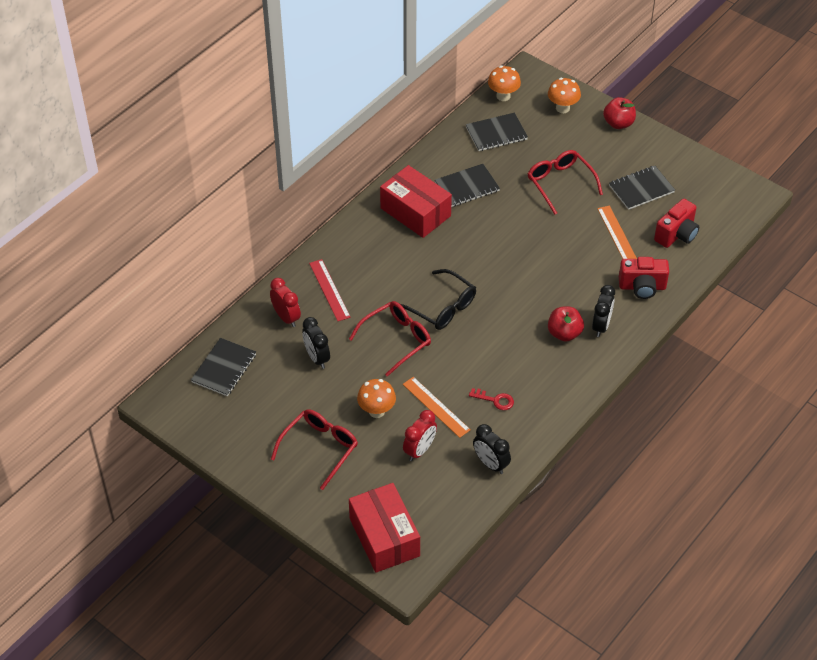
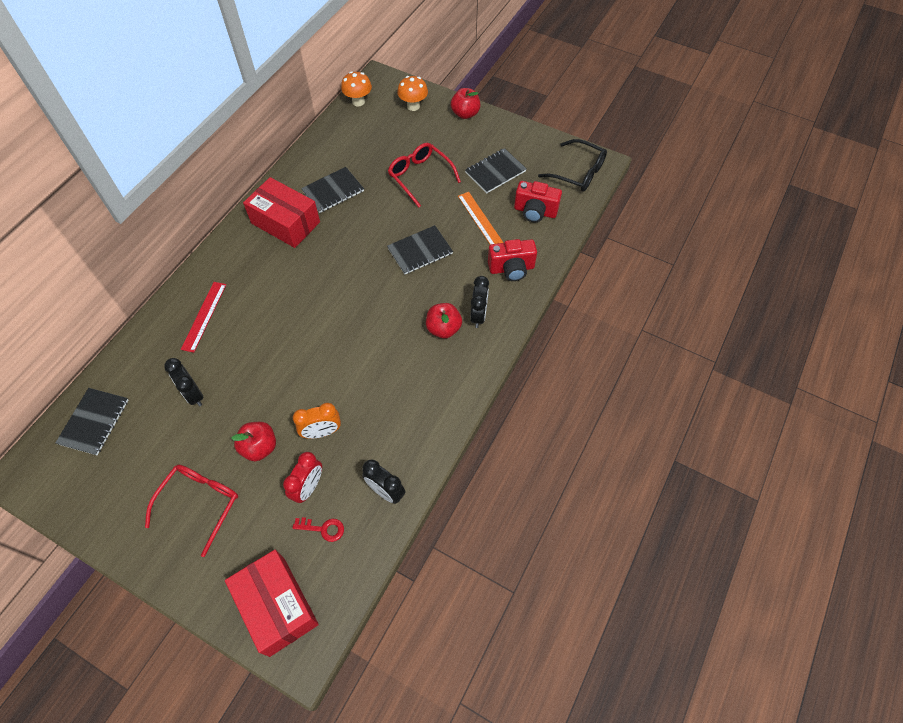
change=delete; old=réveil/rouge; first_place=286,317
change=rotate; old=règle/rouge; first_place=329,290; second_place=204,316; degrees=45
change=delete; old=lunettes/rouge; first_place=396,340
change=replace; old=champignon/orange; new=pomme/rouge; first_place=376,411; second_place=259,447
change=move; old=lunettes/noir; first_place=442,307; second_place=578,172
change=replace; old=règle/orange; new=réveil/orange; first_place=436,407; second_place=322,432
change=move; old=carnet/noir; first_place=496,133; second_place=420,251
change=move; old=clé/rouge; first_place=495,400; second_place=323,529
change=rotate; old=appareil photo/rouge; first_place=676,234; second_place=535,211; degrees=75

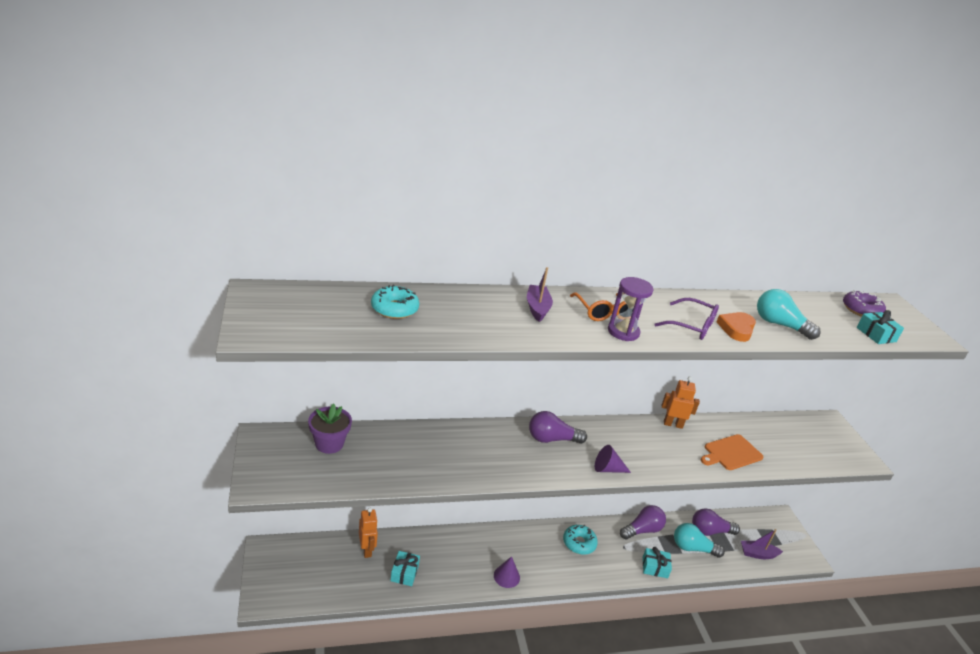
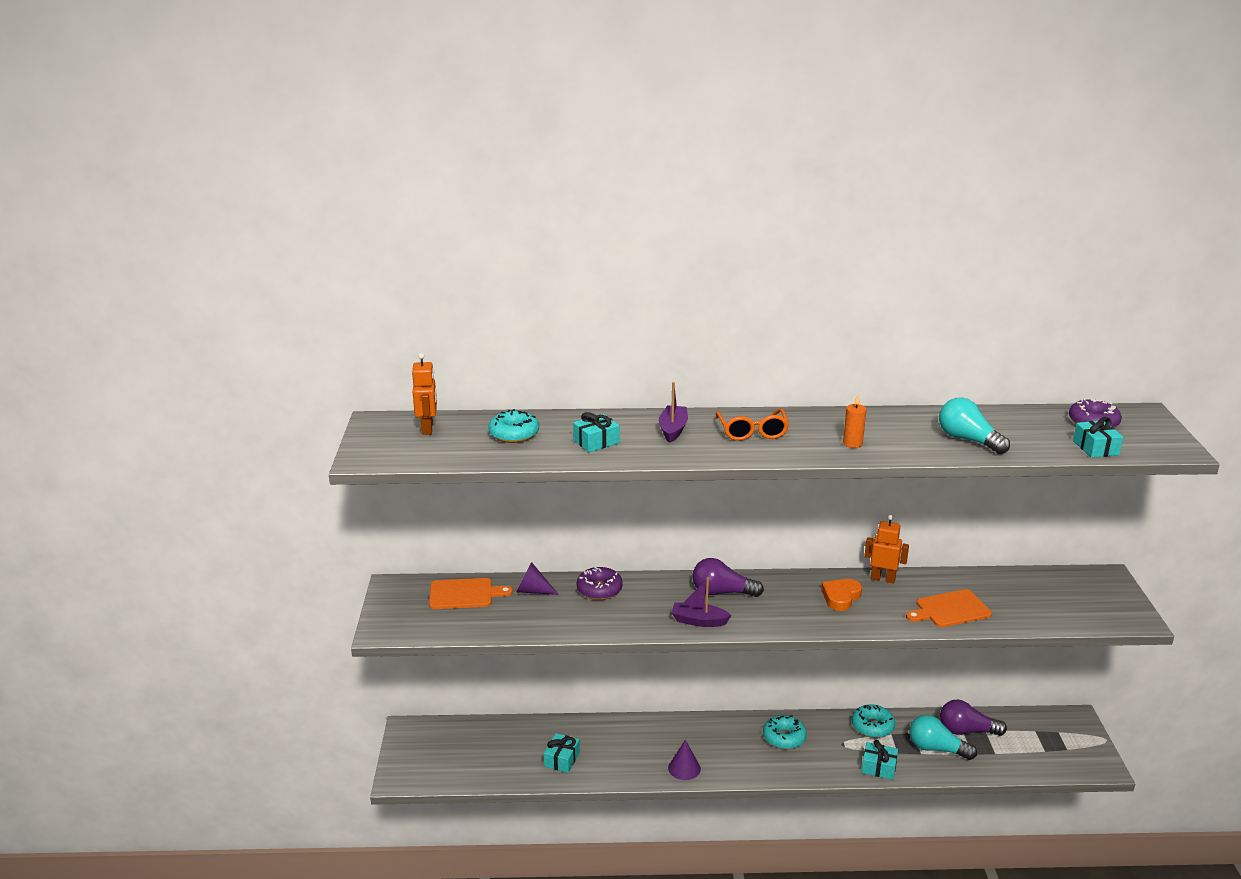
change=replace; old=pot de fleurs/violet; new=planche à découper/orange; first_place=329,444; second_place=464,594
change=move; old=robot/orange; first_place=367,550; second_place=427,429
change=move; old=cône/violet; first_place=607,469; second_place=533,591
change=delete; old=sablier/violet; first_place=623,332
change=replace; old=ampoule/violet; new=beignet/turquoise; first_place=642,530; second_place=872,726
change=replace; old=lunettes/violet; new=bougie/orange; first_place=692,326; second_place=852,443
change=move; old=cœur/orange; first_place=736,329; second_place=841,597
change=move; old=bateau/violet; first_place=757,554; second_place=698,621
change=insert; new=cadeau/turquoise; second_place=596,442
change=insert; new=beignet/violet; second_place=599,590

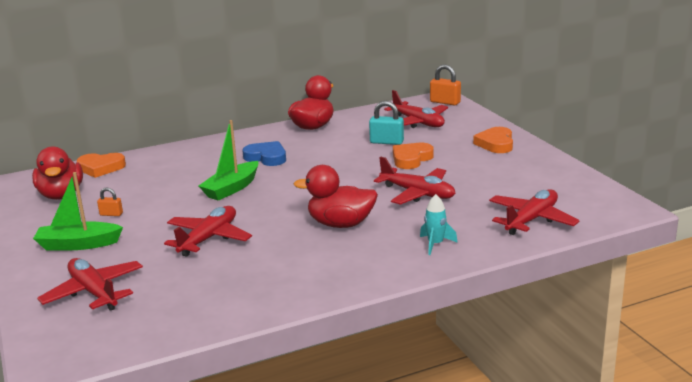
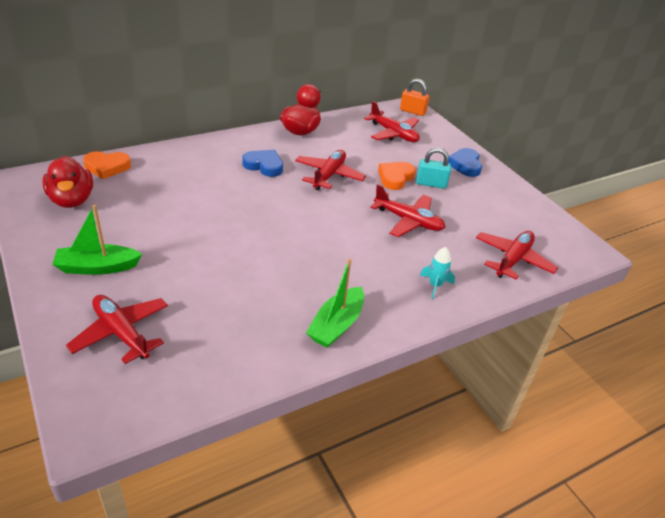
change=delete; old=cadenas/orange; first_place=111,214
change=move; old=avion/rouge; first_place=208,238; second_place=329,175
change=move; old=bateau/vert; first_place=232,188; second_place=336,325
change=delete; old=canard/rouge; first_place=340,224
change=move; old=cadenas/turquoise; first_place=386,142; second_place=431,184
change=recolor; old=cœur/orange; new=cœur/bleu; first_place=495,144; second_place=465,165

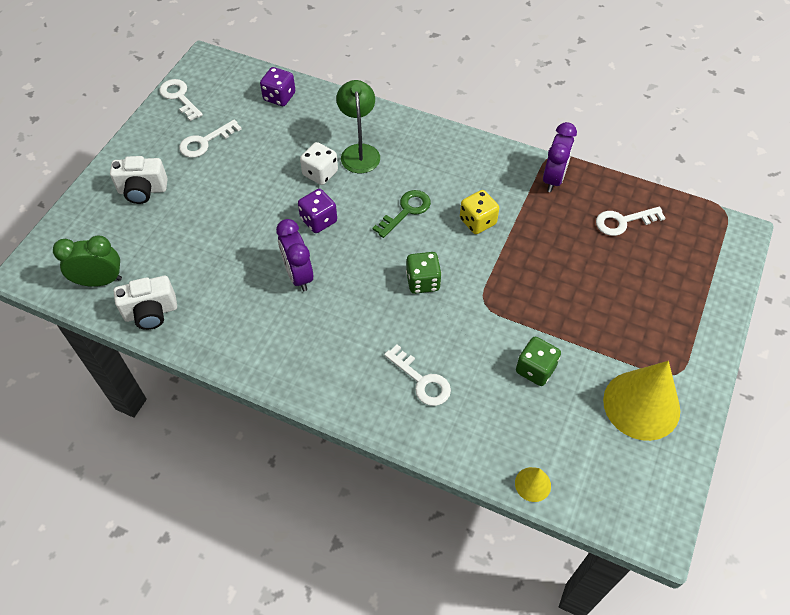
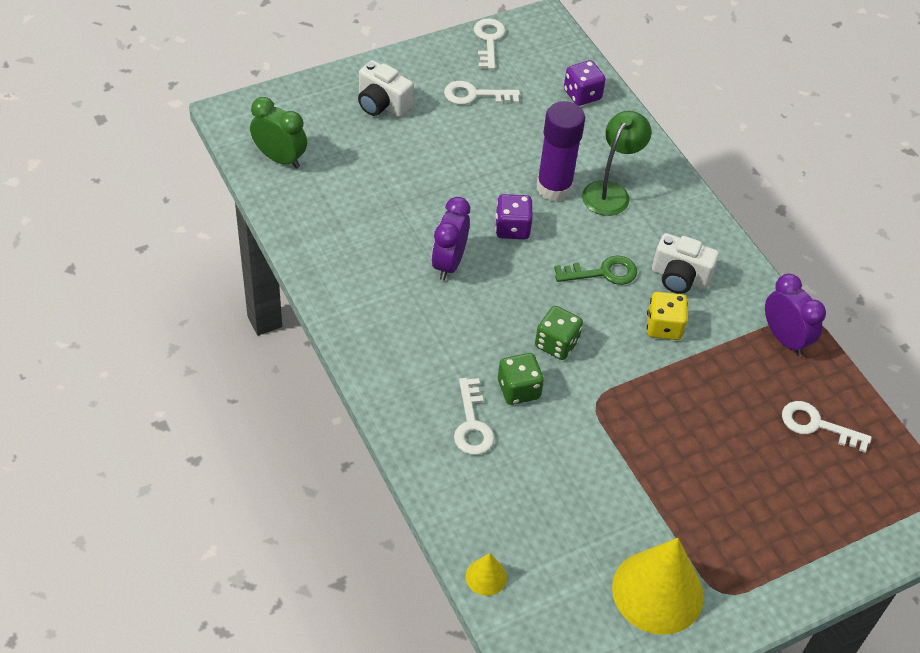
change=move; old=appareil photo/blanc; first_place=151,312; second_place=679,277
change=replace; old=dé/blanc; new=bâton de colle/violet; first_place=320,173; second_place=554,188
change=move; old=dé/vert; first_place=535,369; second_place=518,389
change=rotate; old=réveil/violet; first_place=553,179; second_place=784,339; degrees=-90

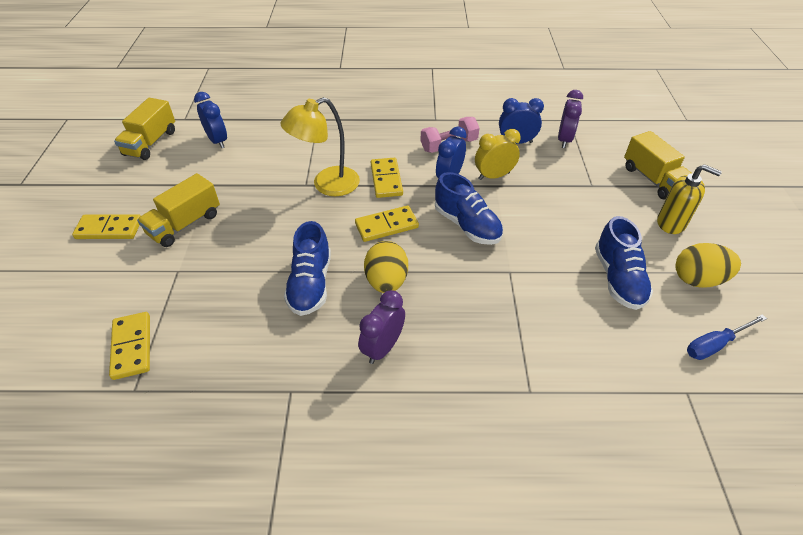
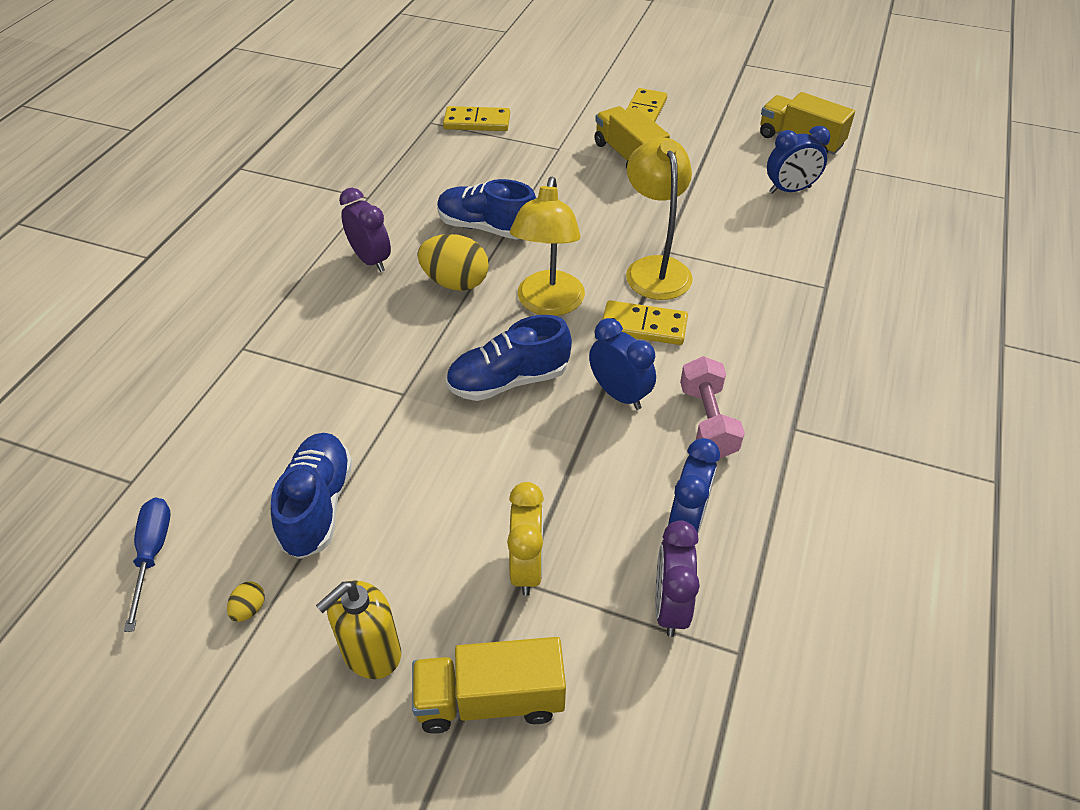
change=replace; old=domino/jaune; new=lampe/jaune; first_place=386,225; second_place=548,304
change=move; old=réveil/jaune; first_place=493,176; second_place=527,567
change=rotate; old=réveil/violet; first_place=564,140; second_place=669,606; degrees=60
change=rotate; old=chaussure/bleu; first_place=618,278; second_place=317,506; degrees=75
change=resize; old=œuf/jaune; first_place=697,279; second_place=249,609; factor=0.44

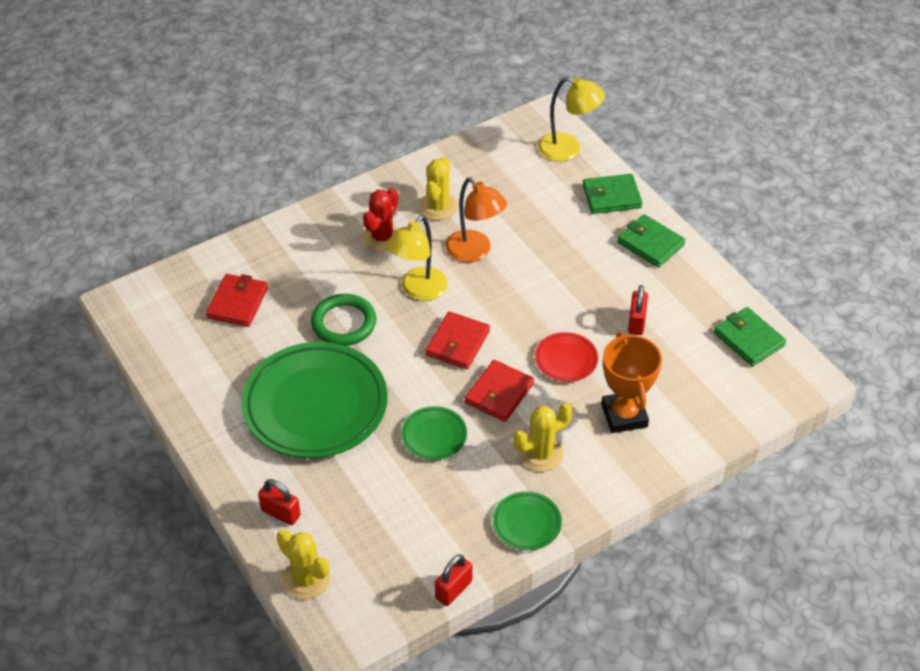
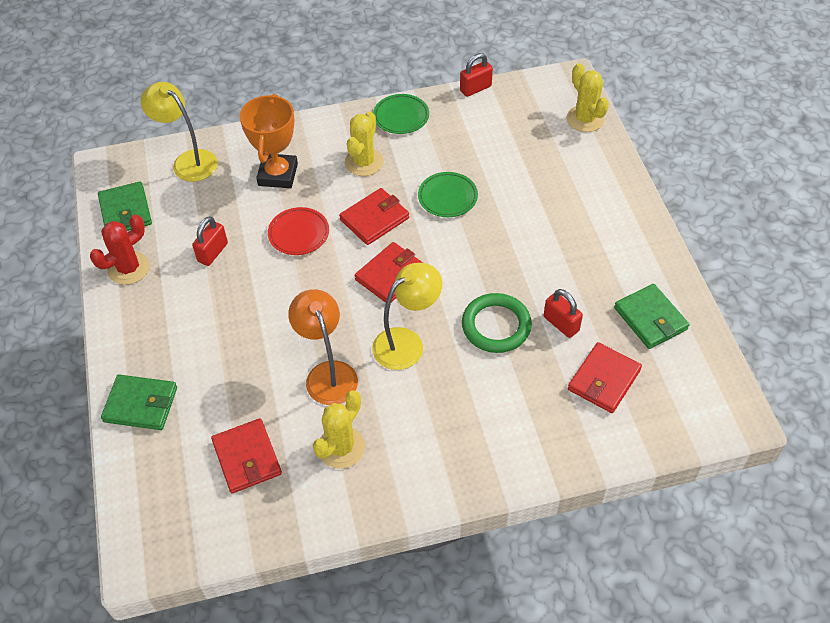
change=delete; old=assiette/vert; first_place=315,405
change=move; old=cadenas/rouge; first_place=280,513; second_place=561,324
change=move; old=cactus/rouge; first_place=382,237; second_place=129,268
change=rotate; old=cactus/jaune; first_place=541,453; second_place=364,162; degrees=-60
change=move; old=lampe/jaune; first_place=568,149; second_place=188,161
change=move; old=portefeuille/vert; first_place=650,243; second_place=650,318
change=insert; new=portefeuille/rouge; second_place=247,458

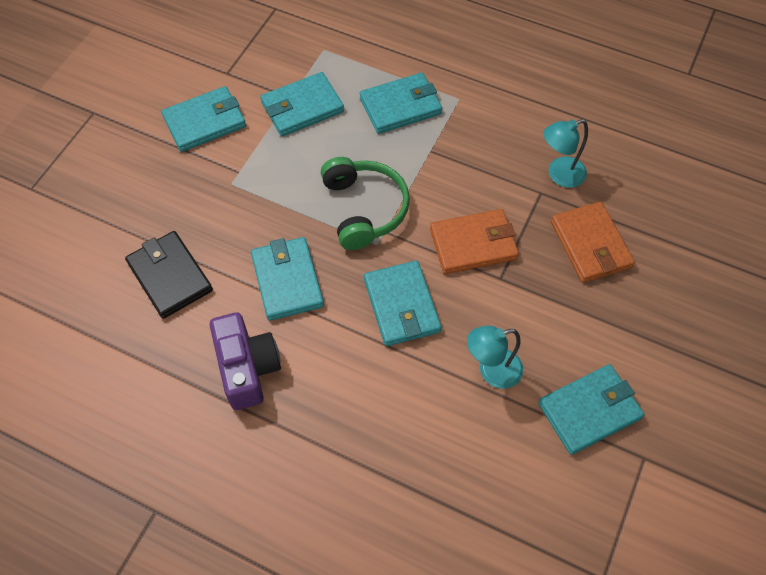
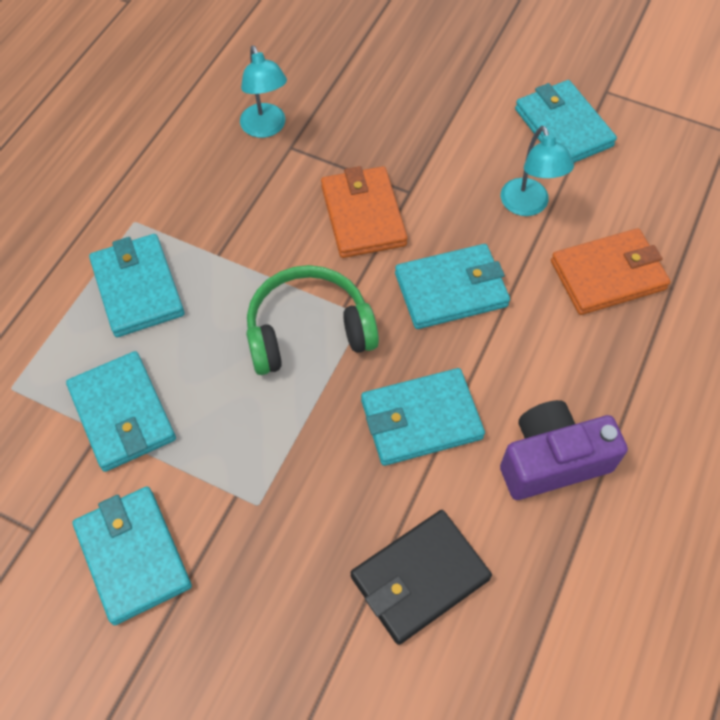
change=move; old=portefeuille/orange; first_place=590,245; second_place=608,275

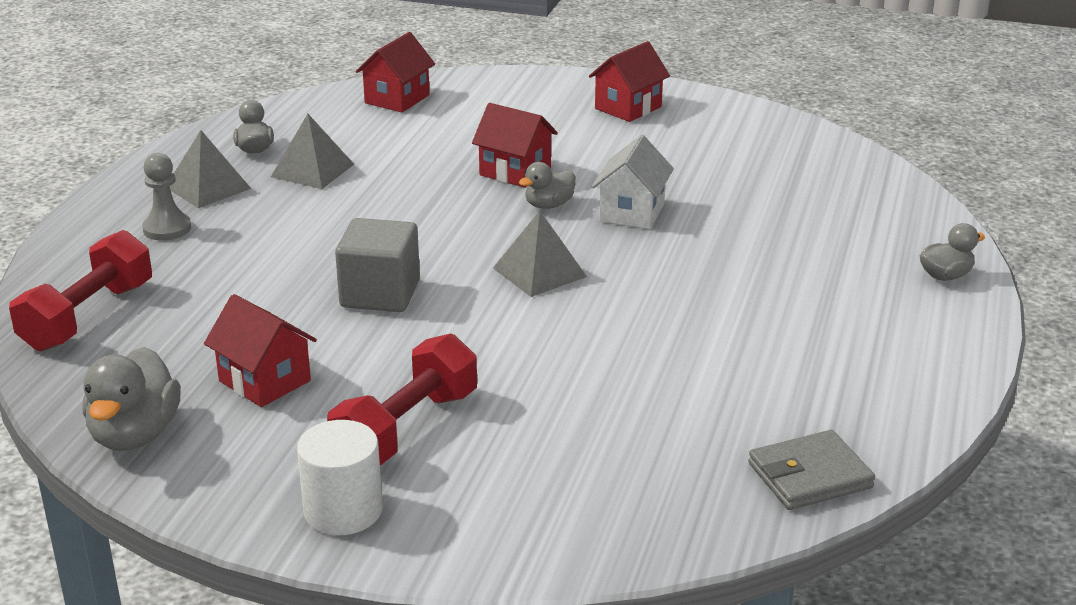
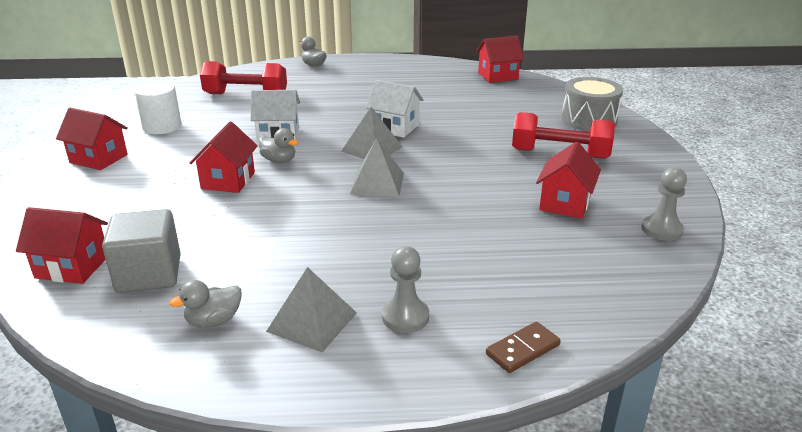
change=move; old=haltère/rouge; first_place=88,317; second_place=246,95
change=replace; old=canard/gris; new=pion/gris; first_place=135,434; second_place=661,229
change=move; old=pyramide/gris; first_place=312,170; second_place=377,183
change=move; old=cylindre/blanc; first_place=343,511; second_place=162,127
change=move; old=cube/gris; first_place=380,294; second_place=149,274
change=replace; old=portefeuille/gris; new=maison/rouge; first_place=810,476; second_place=498,76
change=insert; new=maison/blanc; second_place=395,127
change=insert; new=domino/marron; second_place=523,350
change=insert; new=tambour/gris; second_place=589,120

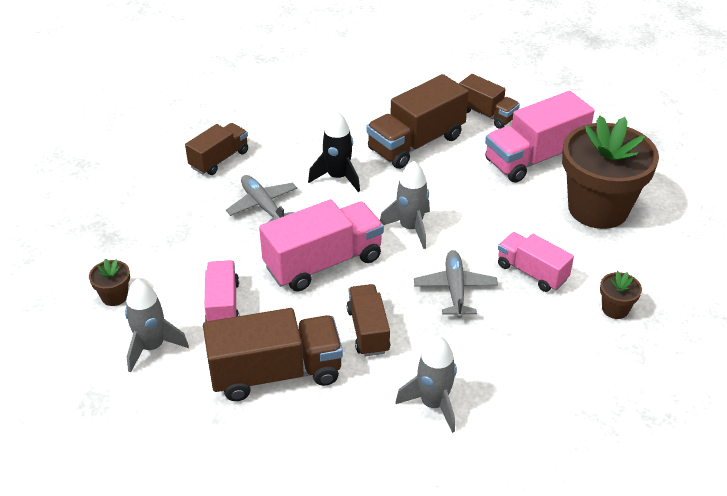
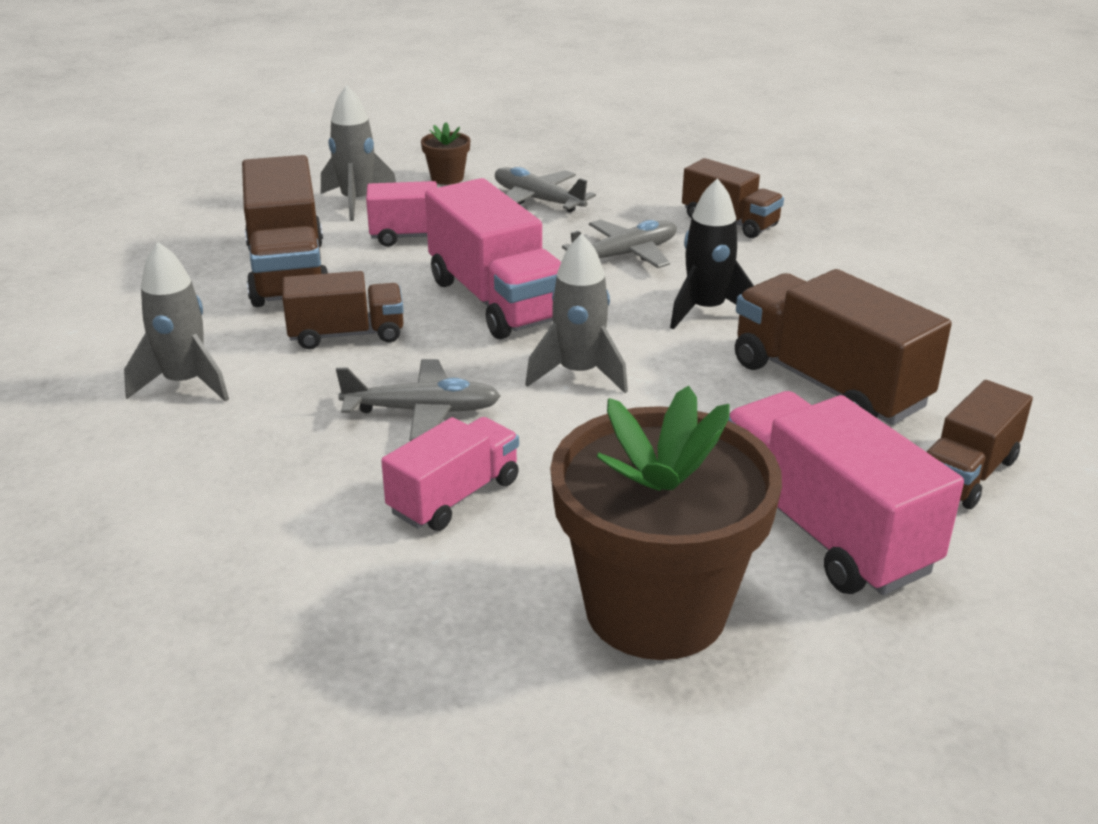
change=delete; old=pot de fleurs/marron; first_place=615,309
change=insert; new=avion/gris; second_place=538,200

